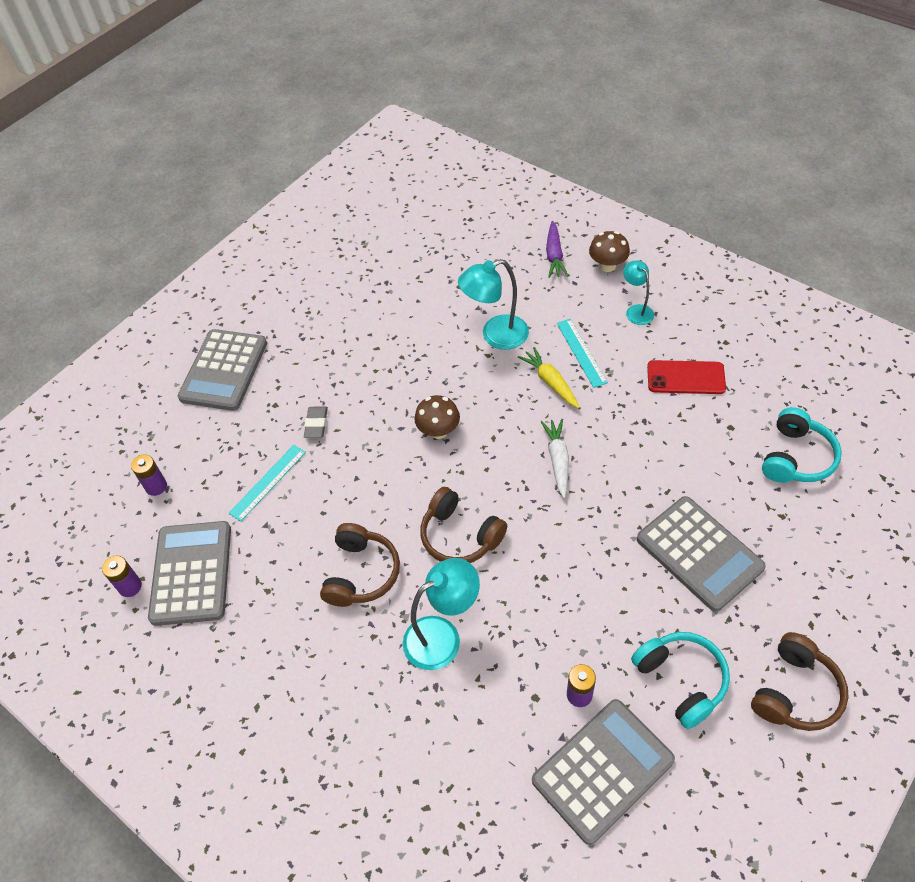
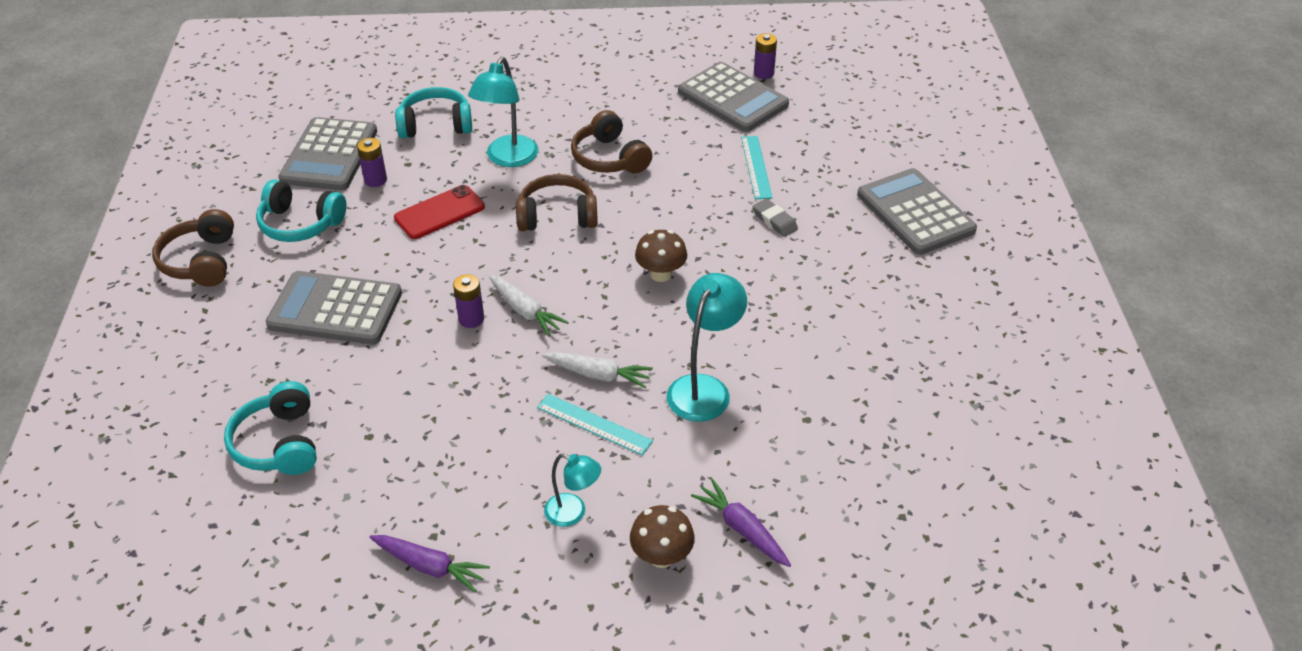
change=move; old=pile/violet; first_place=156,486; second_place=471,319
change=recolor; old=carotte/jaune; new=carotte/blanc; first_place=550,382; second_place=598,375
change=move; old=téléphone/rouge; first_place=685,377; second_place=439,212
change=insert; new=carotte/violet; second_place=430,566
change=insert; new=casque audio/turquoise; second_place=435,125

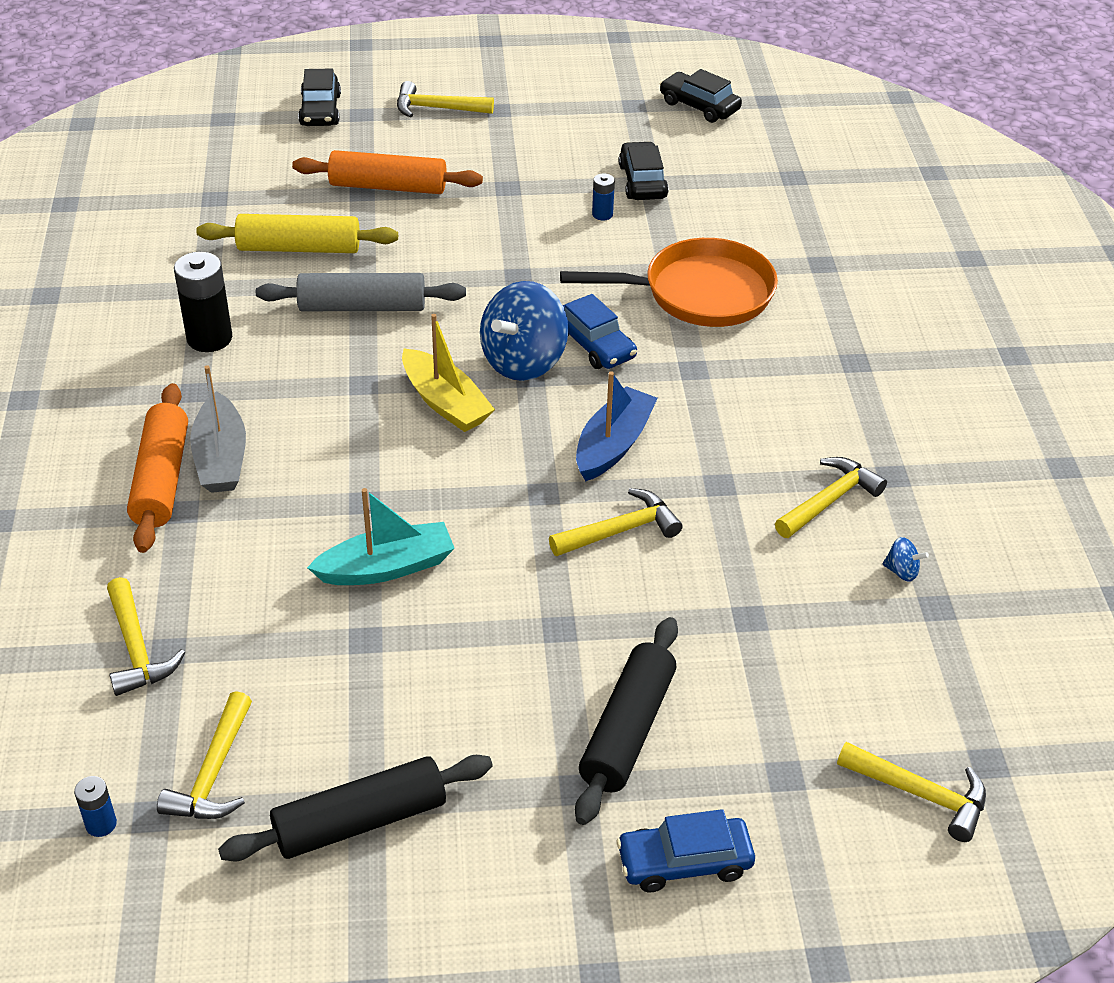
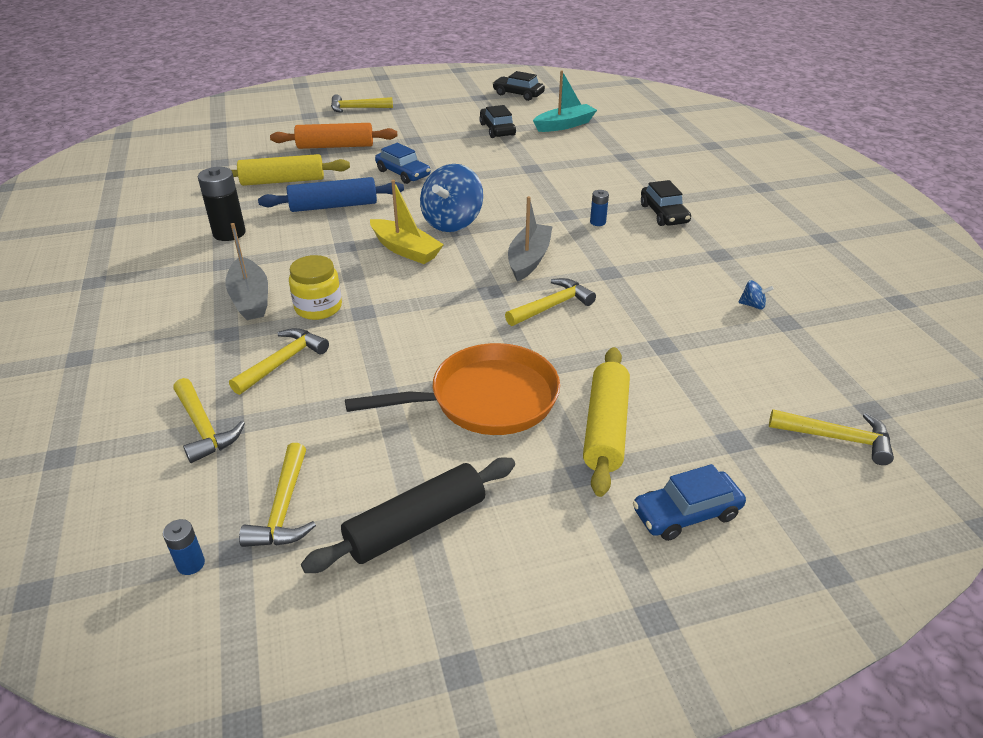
change=delete; old=rouleau à pâtisserie/orange; first_place=162,479
change=recolor; old=rouleau à pâtisserie/gris; new=rouleau à pâtisserie/bleu; first_place=362,307; second_place=333,206
change=move; old=voiture/noir; first_place=320,110; second_place=663,214
change=move; old=bateau/turquoise; first_place=387,567; second_place=564,125
change=move; old=poêle/orange; first_place=700,293; second_place=486,399
change=move; old=voiture/bleu; first_place=594,344; second_place=403,173
change=recolor; old=rouleau à pâtisserie/noir; new=rouleau à pâtisserie/jaune; first_place=627,730; second_place=605,428
change=recolor; old=bateau/bleu; new=bateau/gris; first_place=613,445; second_place=529,259
change=move; old=pile/bleu; first_place=602,214; second_place=597,222
change=move; old=marteau/jaune; first_place=829,500; second_place=283,362
change=insert; new=bocal/jaune; second_place=318,307

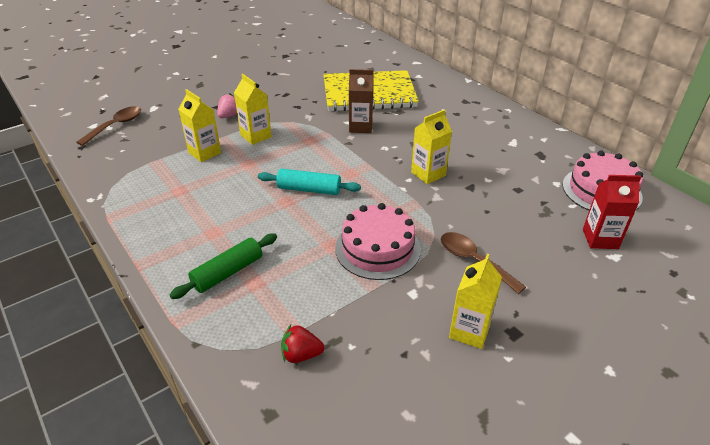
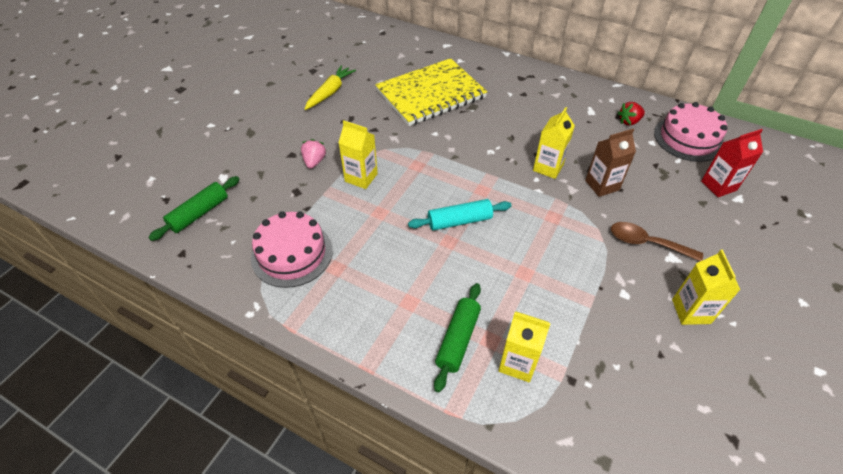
change=replace; old=cuillère/marron; new=rouleau à pâtisserie/vert; first_place=116,126; second_place=199,213
change=move; old=brique de lait/jaune; first_place=204,153; second_place=517,363
change=move; old=fraise/rouge; first_place=301,355; second_place=629,121
change=move; old=gâteau/rose; first_place=377,248; second_place=292,254
change=move; old=brique de lait/marron; first_place=360,127; second_place=602,185
change=insert; new=carotte/jaune; second_place=330,92

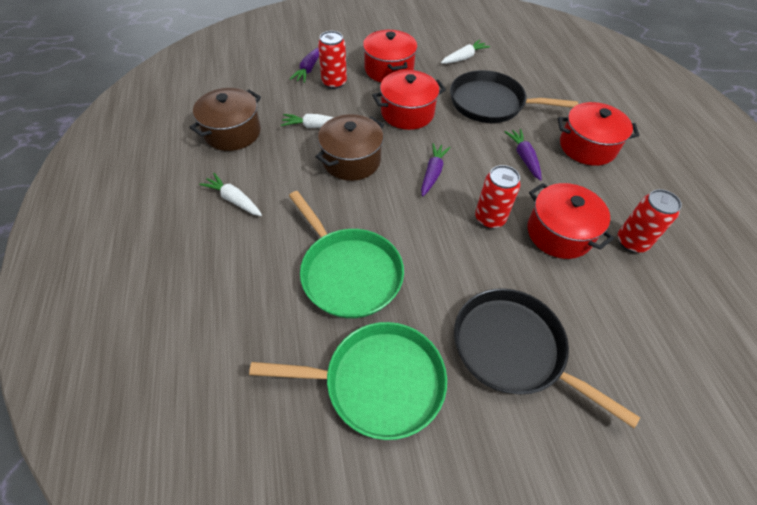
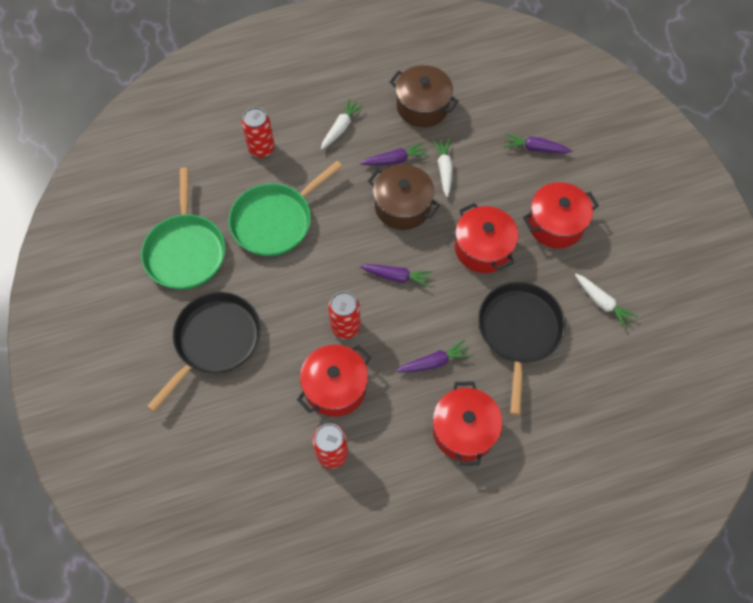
change=move; old=canette/rouge; first_place=334,83; second_place=261,148
change=insert; new=carotte/violet; second_place=395,160

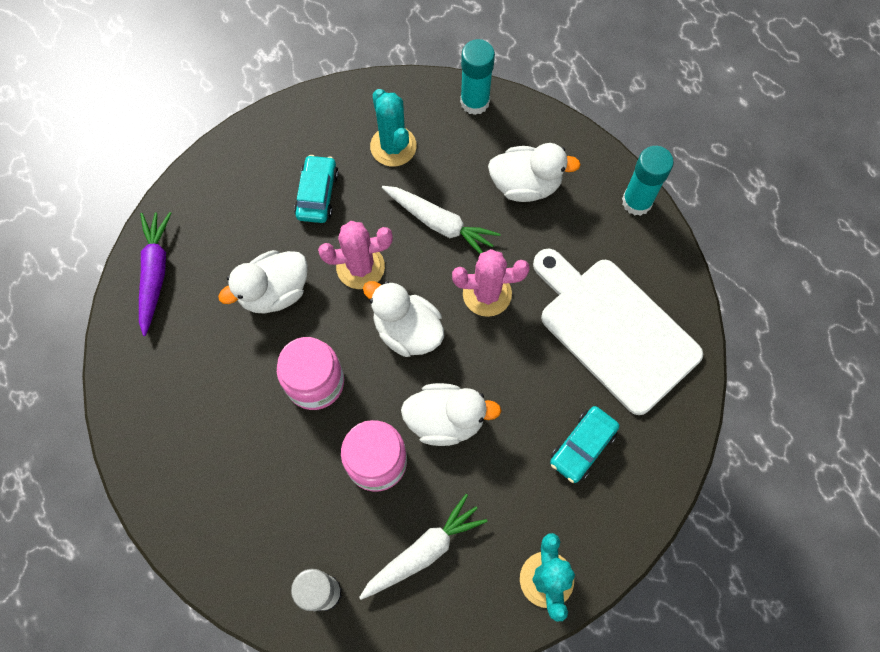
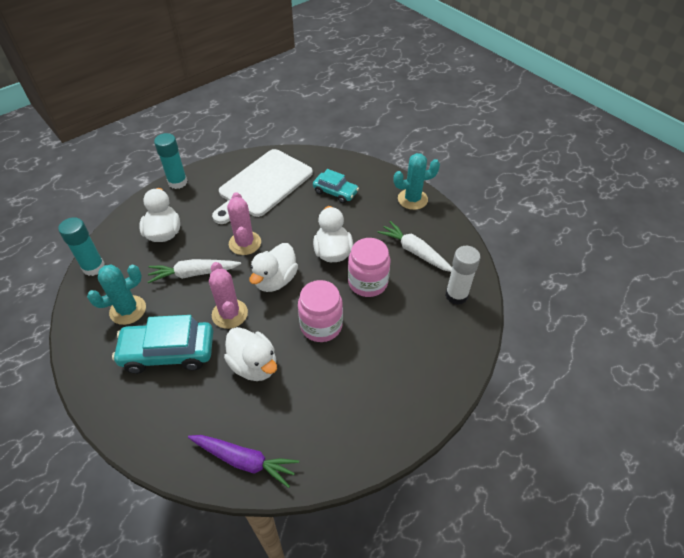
change=rotate; old=carotte/violet; first_place=155,273; second_place=244,460; degrees=-150
change=resize; old=voiture/turquoise; first_place=317,194; second_place=168,352; factor=1.65
change=rotate; old=carotte/blanc; first_place=440,223; second_place=194,274; degrees=-120

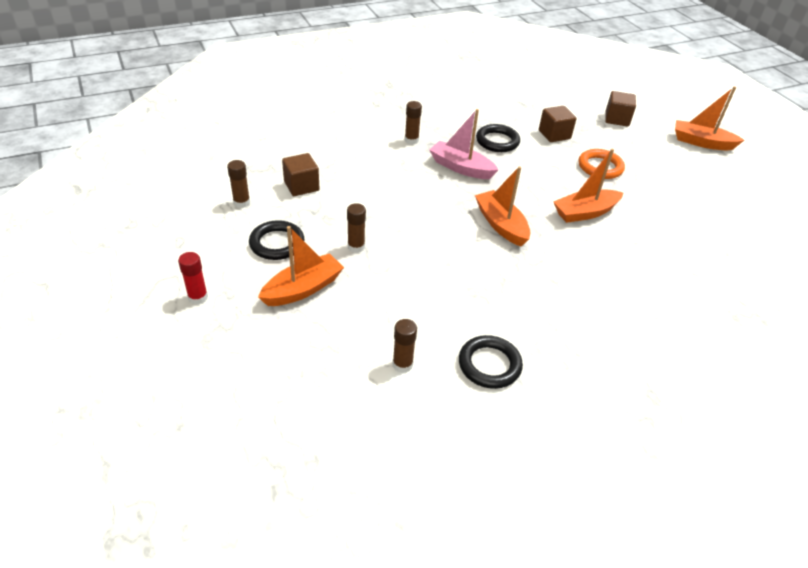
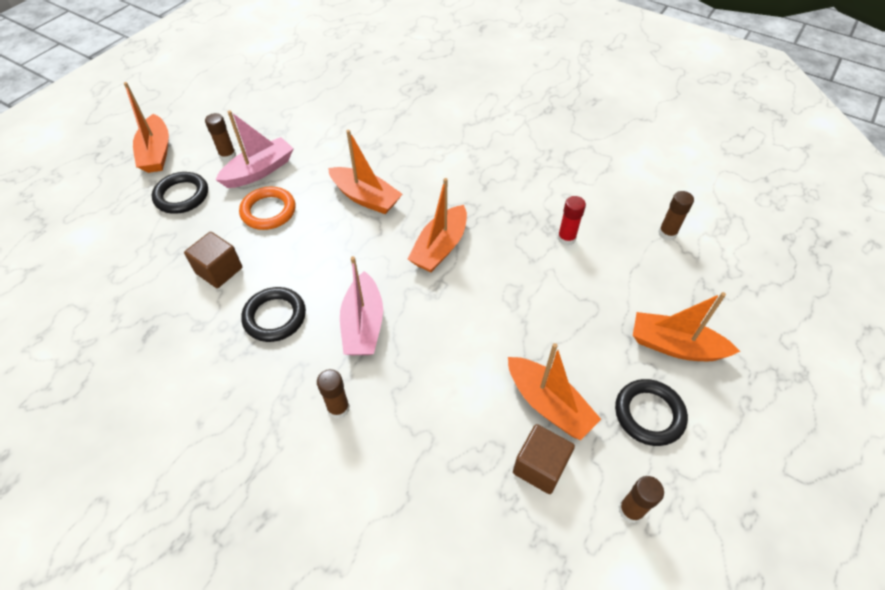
change=move; old=bâton de colle/rouge; first_place=198,297; second_place=566,238
change=move; old=bâton de colle/marron; first_place=356,247; second_place=228,156
change=move; old=anneau/noir; first_place=489,365; second_place=182,196
change=delete; old=cube/marron; first_place=617,119
change=insert; new=bateau/rose; second_place=259,171
change=insert; new=bateau/orange; second_place=548,404

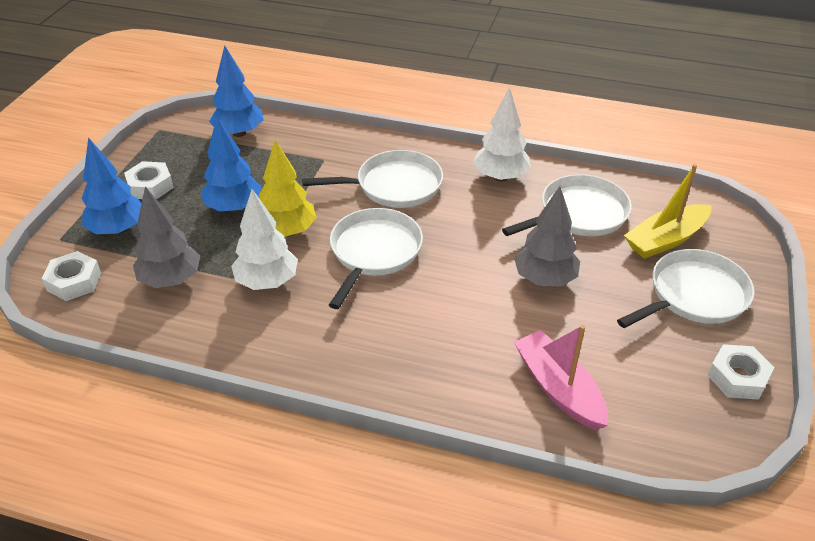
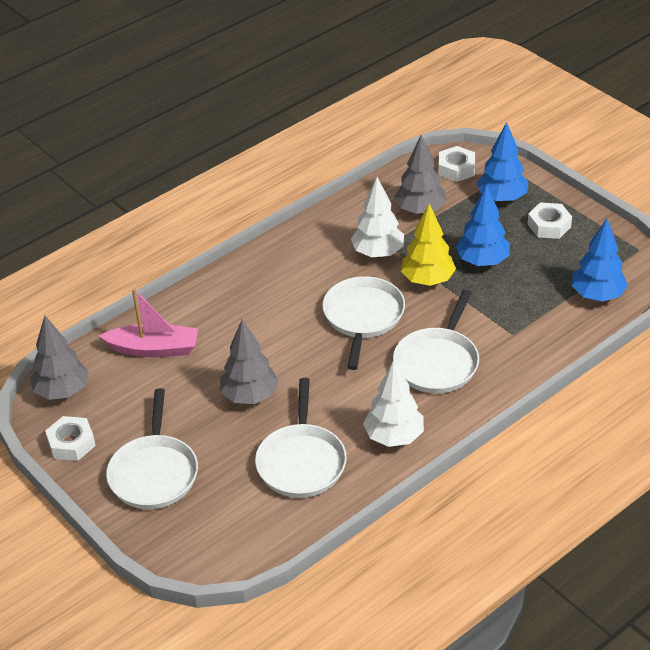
change=rotate; old=poêle/blanc; first_place=374,252; second_place=363,317; degrees=-135
change=delete; old=bateau/jaune; first_place=665,240
change=insert; new=arbre/gris; second_place=62,391

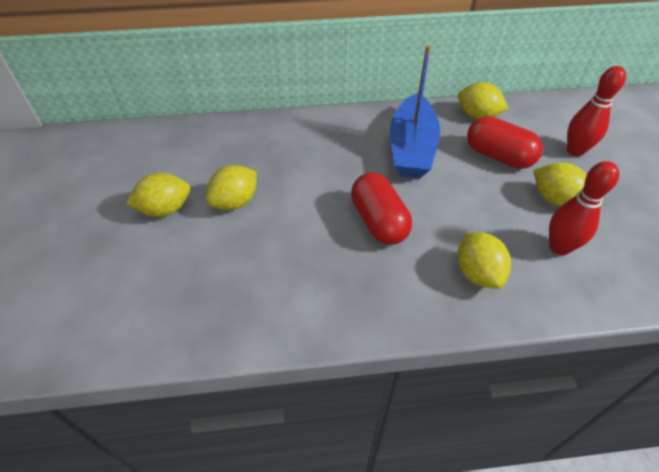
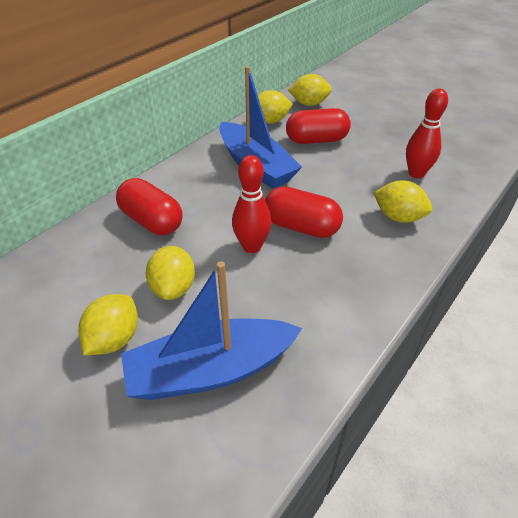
change=move; old=citron/jaune; first_place=554,199; second_place=309,104
change=move; old=quille/rouge; first_place=575,151; second_place=252,246
change=insert; new=gélule/rouge; second_place=152,221
change=insert; new=bateau/bleu; second_place=210,370

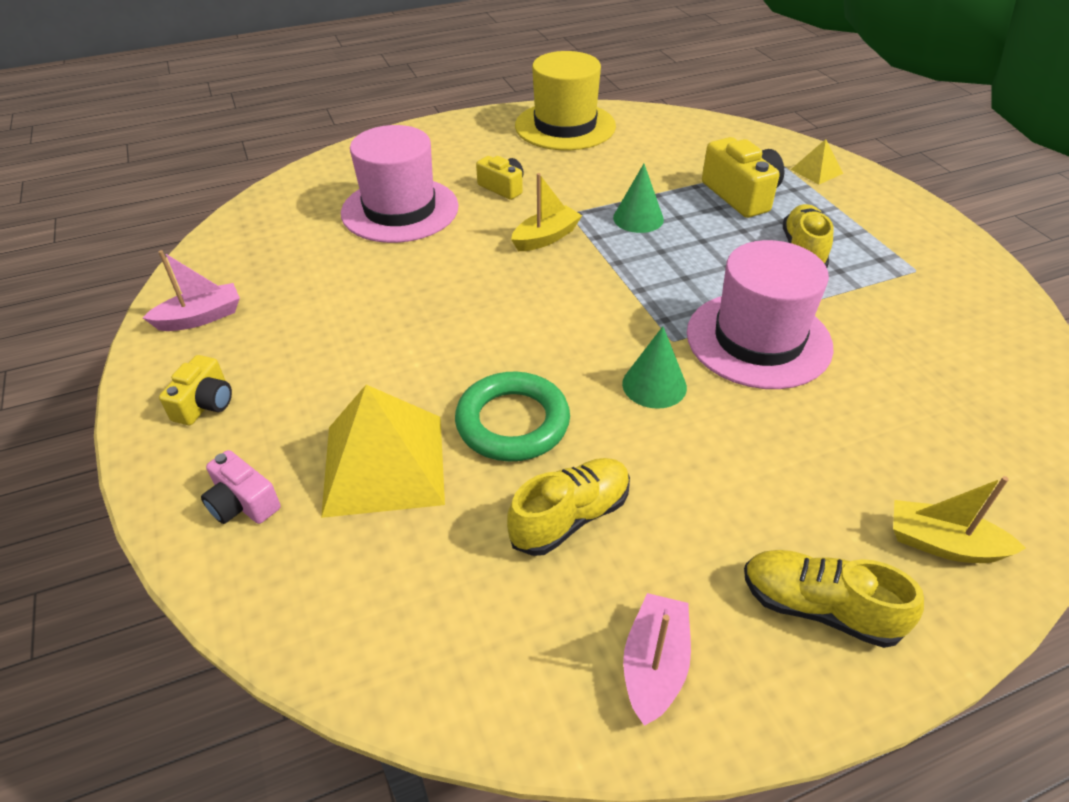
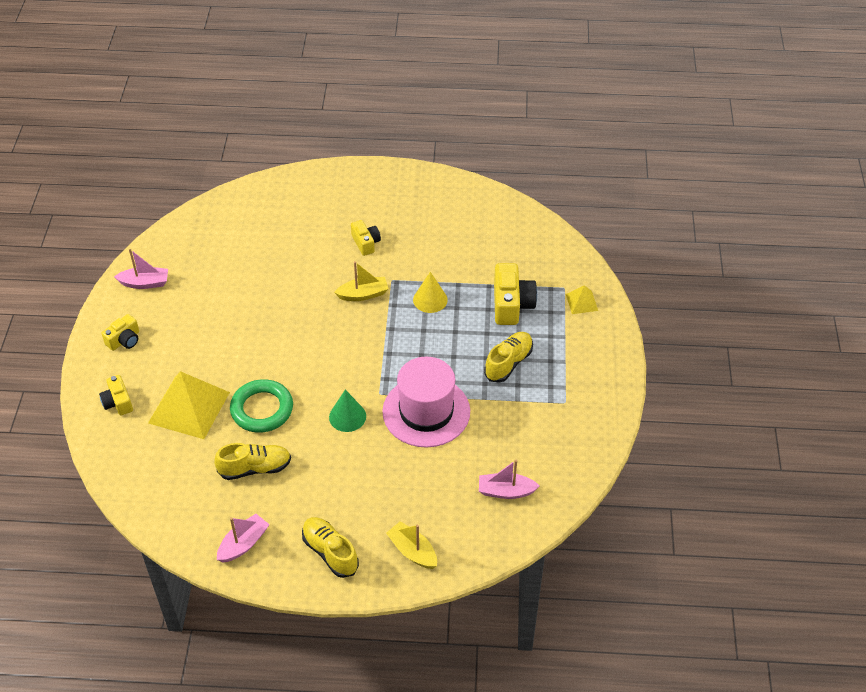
change=recolor; old=appareil photo/rose; new=appareil photo/jaune; first_place=243,503; second_place=118,402
change=delete; old=chapeau/rose; first_place=400,210
change=delete; old=chapeau/jaune; first_place=565,126
change=recolor; old=cône/vert; new=cône/jaune; first_place=638,218; second_place=430,299
change=insert; new=bateau/rose; second_place=506,491

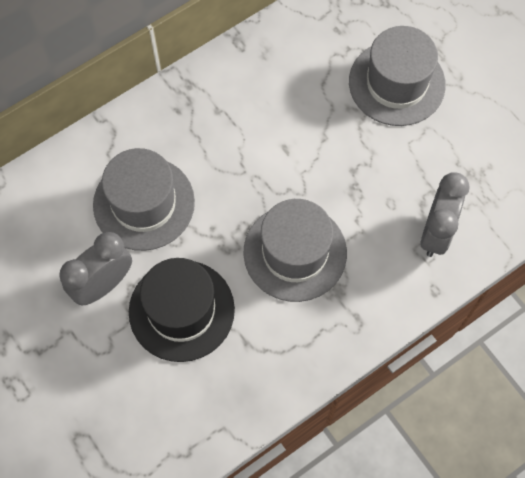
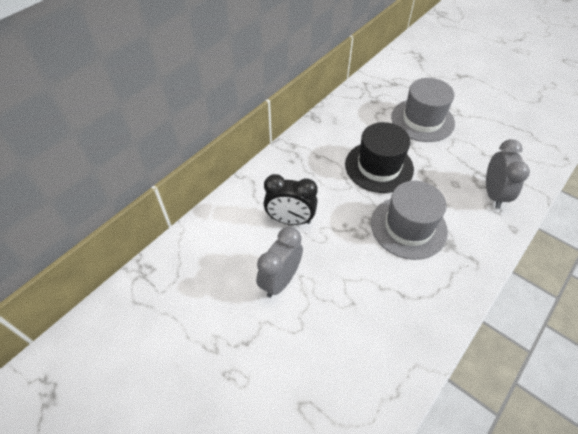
change=replace; old=chapeau/gris; new=réveil/noir; first_place=144,203; second_place=290,220
change=move; old=chapeau/noir; first_place=181,310; second_place=379,166

